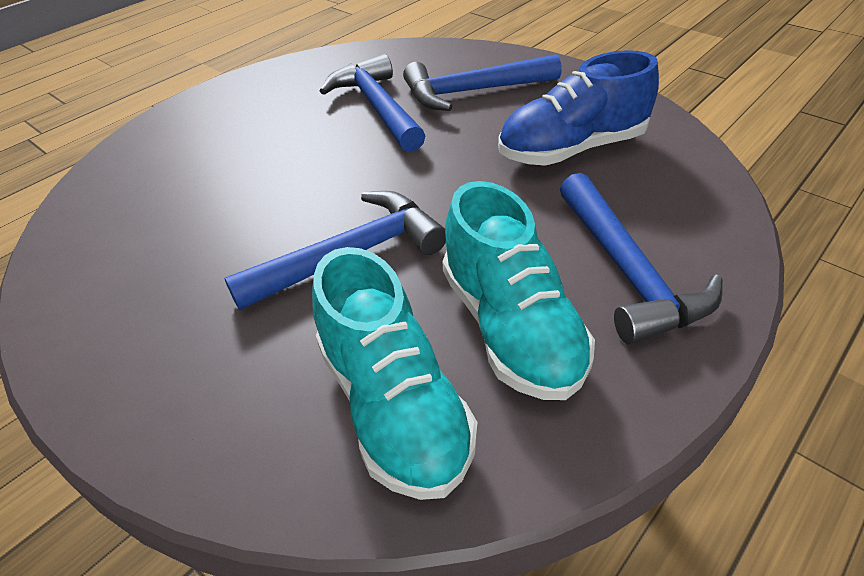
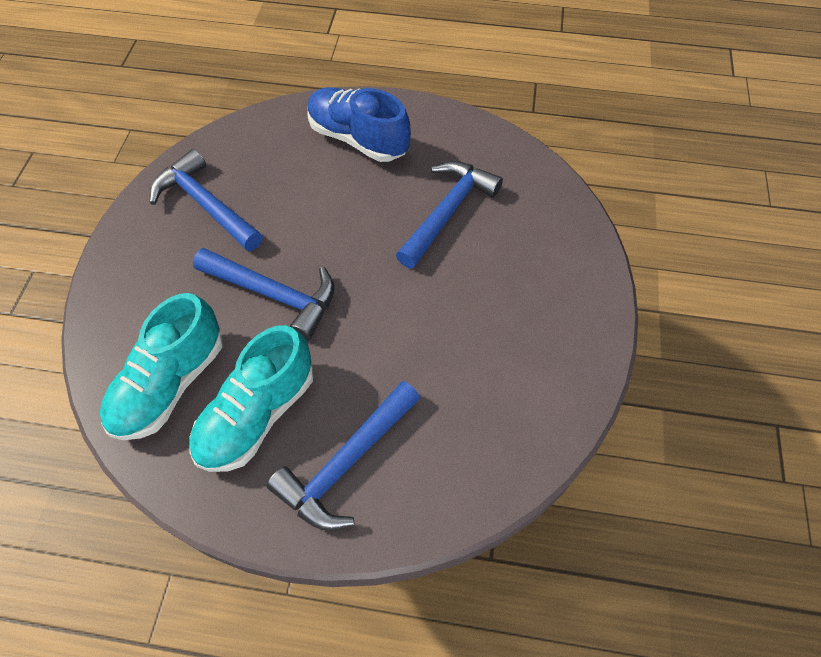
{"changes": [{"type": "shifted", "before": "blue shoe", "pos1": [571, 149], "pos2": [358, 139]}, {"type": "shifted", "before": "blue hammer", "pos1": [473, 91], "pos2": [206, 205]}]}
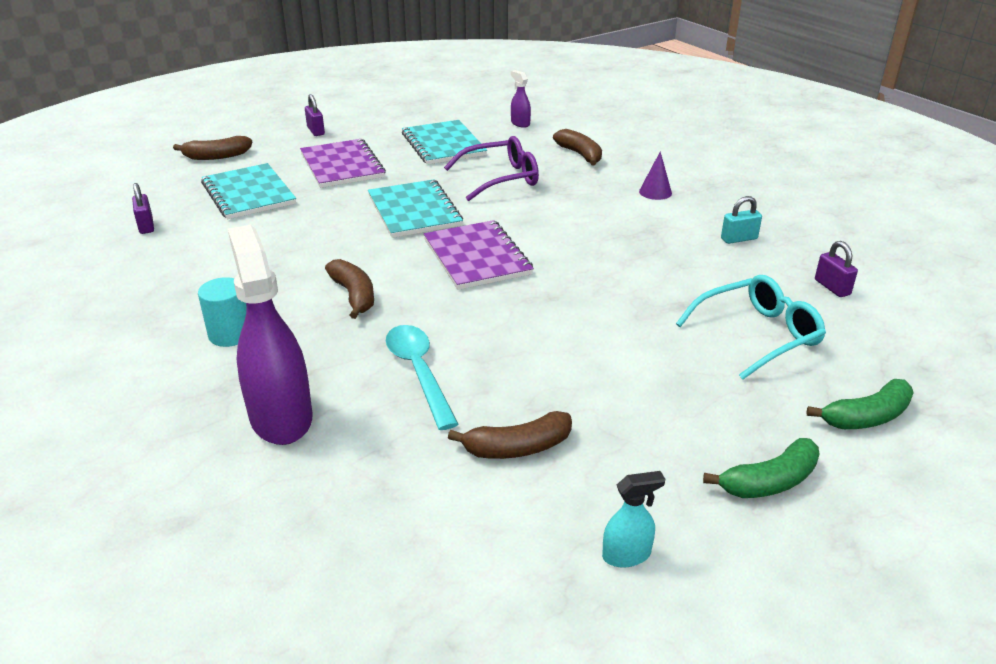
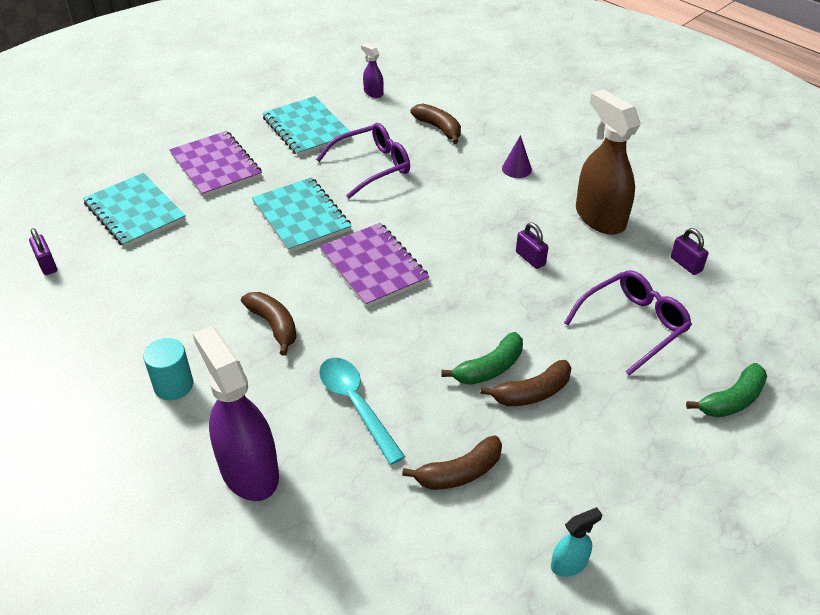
{"changes": [{"type": "shifted", "before": "royal purple lock", "pos1": [316, 131], "pos2": [530, 258]}, {"type": "shifted", "before": "brown banana", "pos1": [216, 156], "pos2": [532, 393]}, {"type": "swapped", "before": "teal lock", "after": "brown sprayer", "pos1": [739, 239], "pos2": [599, 217]}, {"type": "repainted", "before": "teal eyeglasses", "after": "royal purple eyeglasses", "pos1": [757, 335], "pos2": [632, 325]}, {"type": "shifted", "before": "leaf-green banana", "pos1": [769, 482], "pos2": [489, 368]}]}
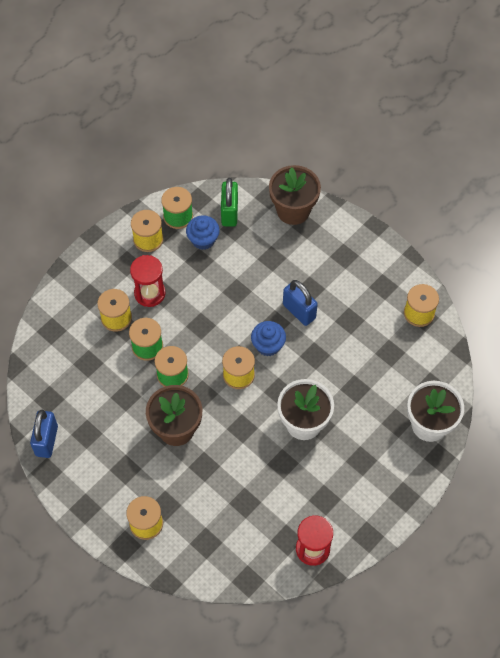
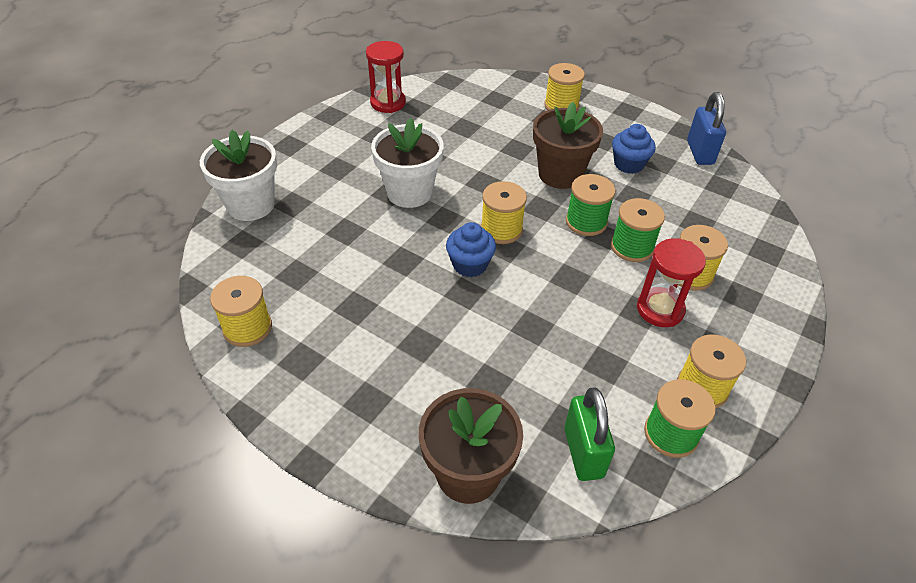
{"changes": [{"type": "shifted", "before": "blue cupcake", "pos1": [203, 240], "pos2": [628, 164]}, {"type": "gone", "before": "blue lock", "pos1": [299, 311]}]}
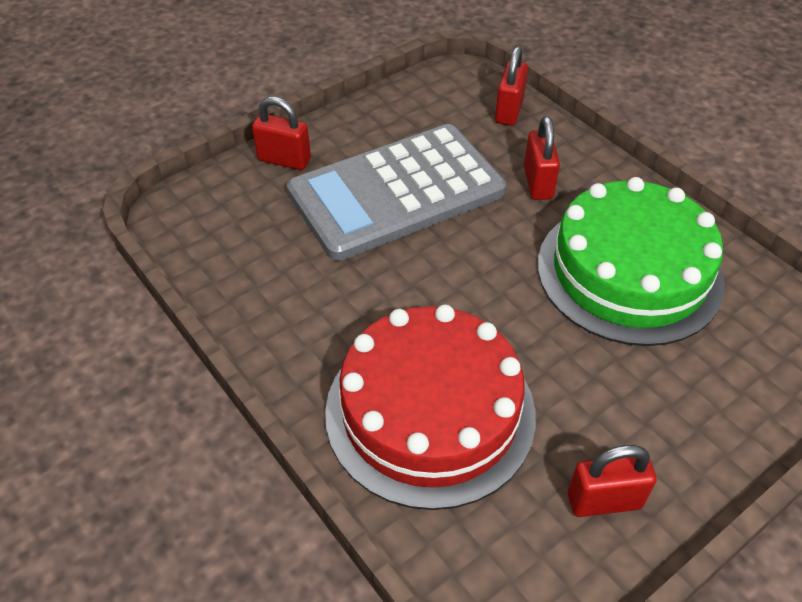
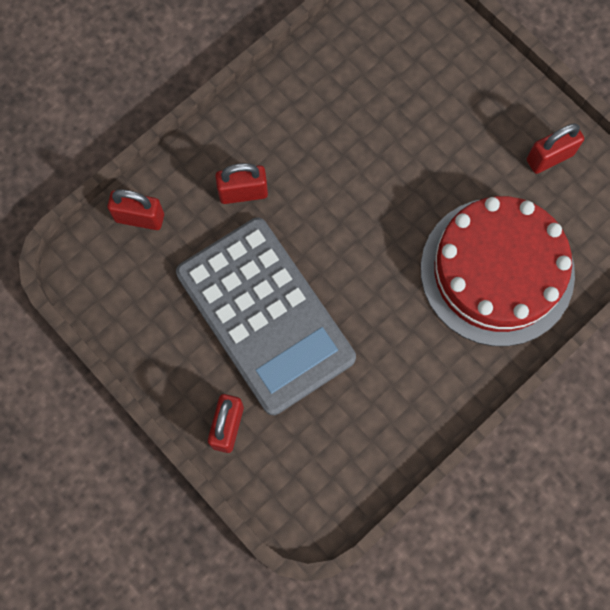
{"changes": [{"type": "gone", "before": "leaf-green gateau", "pos1": [629, 272]}, {"type": "rotated", "before": "crimson lock", "pos1": [604, 501], "pos2": [549, 157], "turn": 75}]}
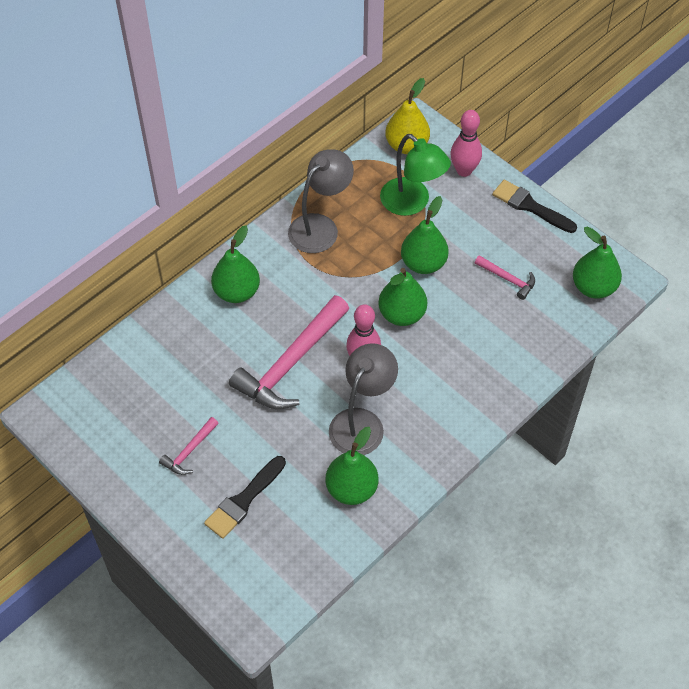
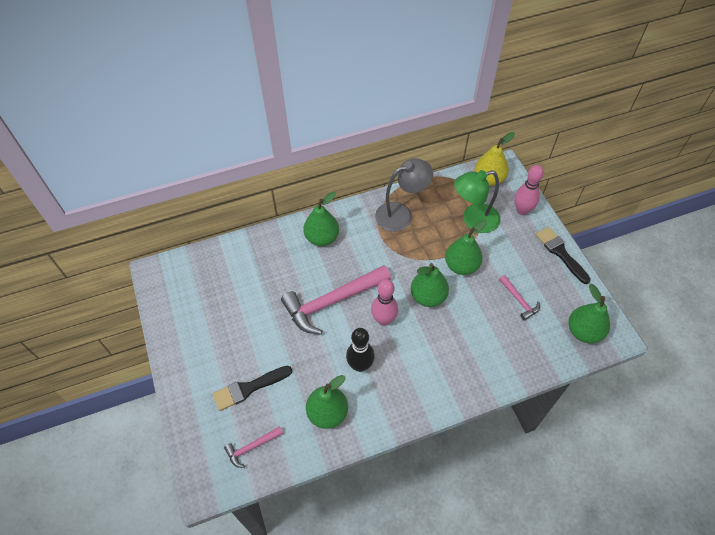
{"changes": [{"type": "rotated", "before": "leaf-green desk lamp", "pos1": [412, 203], "pos2": [473, 220], "turn": 90}, {"type": "swapped", "before": "ash-grey desk lamp", "after": "ebony tenpin", "pos1": [362, 422], "pos2": [360, 365]}, {"type": "shifted", "before": "pink hammer", "pos1": [189, 451], "pos2": [252, 447]}]}
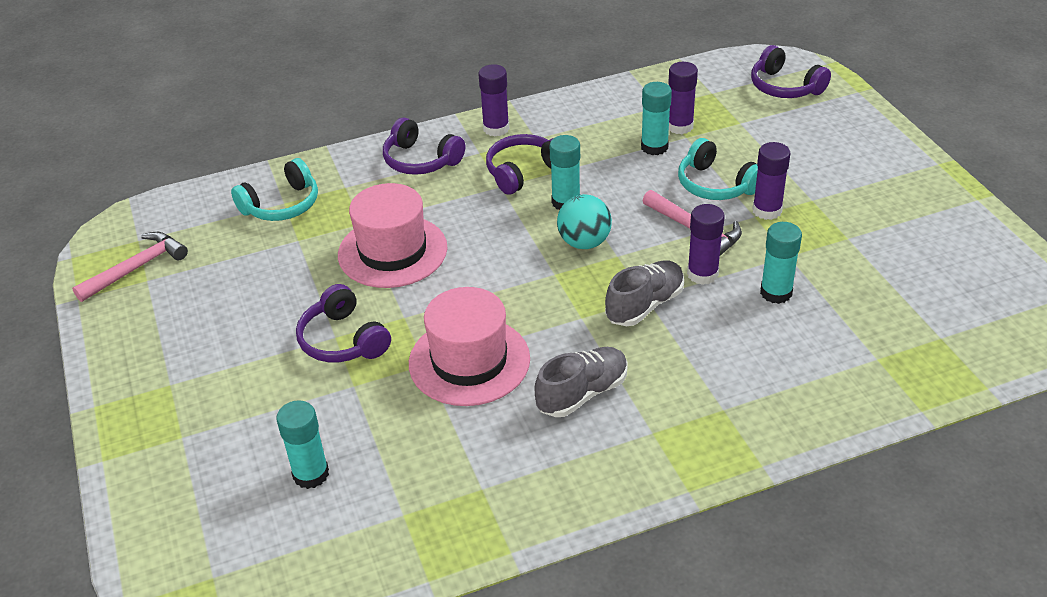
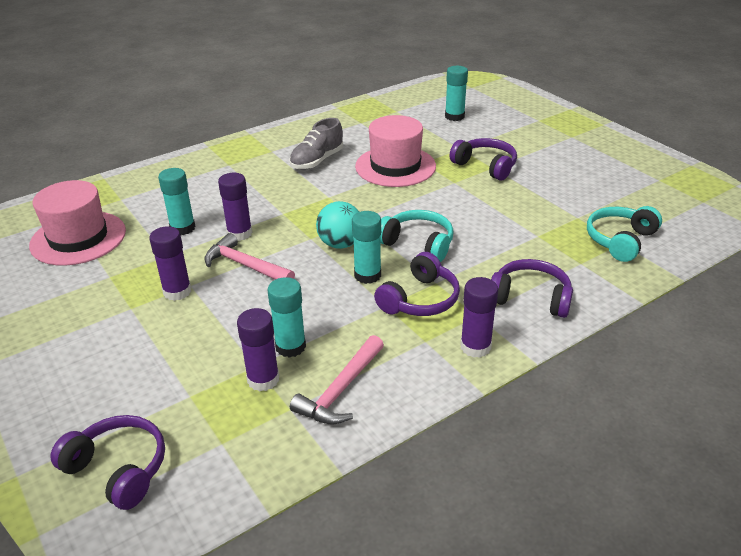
{"changes": [{"type": "shifted", "before": "teal over-ear headphones", "pos1": [716, 185], "pos2": [418, 244]}, {"type": "shifted", "before": "pink hat", "pos1": [392, 251], "pos2": [78, 238]}, {"type": "shifted", "before": "pink hammer", "pos1": [136, 268], "pos2": [341, 390]}, {"type": "gone", "before": "ash-grey shoe", "pos1": [644, 305]}]}
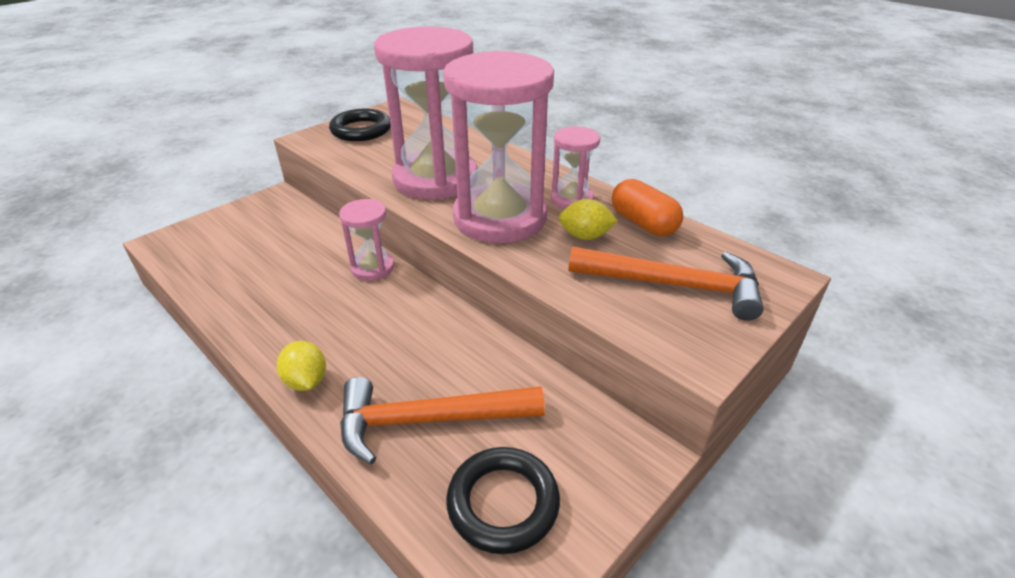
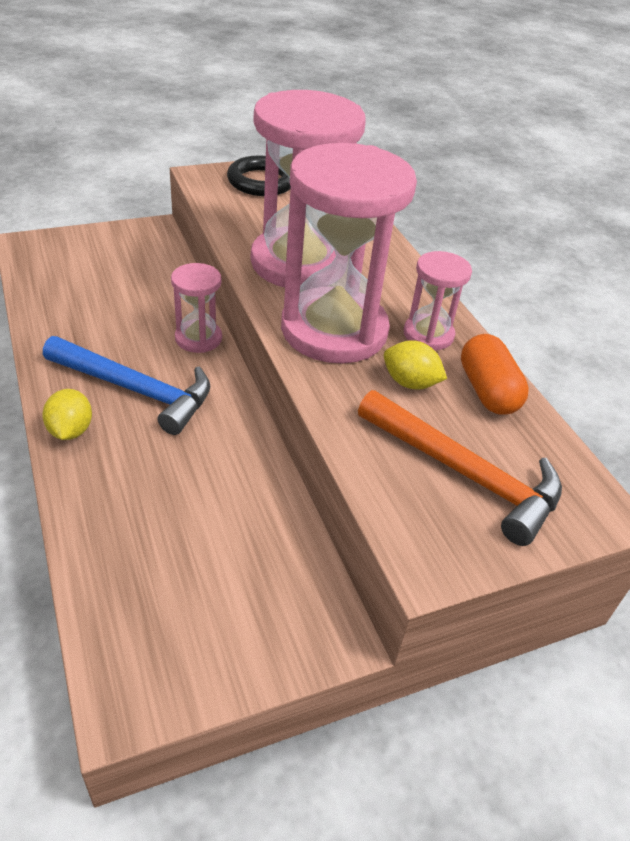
{"changes": [{"type": "gone", "before": "bright orange hammer", "pos1": [428, 420]}, {"type": "gone", "before": "ebony hoop", "pos1": [503, 503]}, {"type": "new", "after": "blue hammer", "pos2": [136, 390]}]}
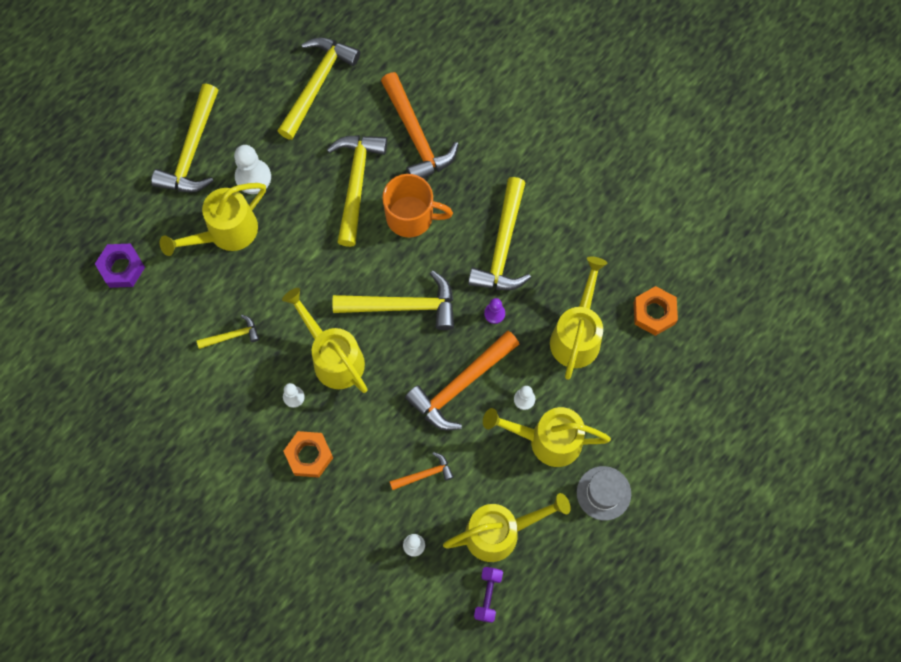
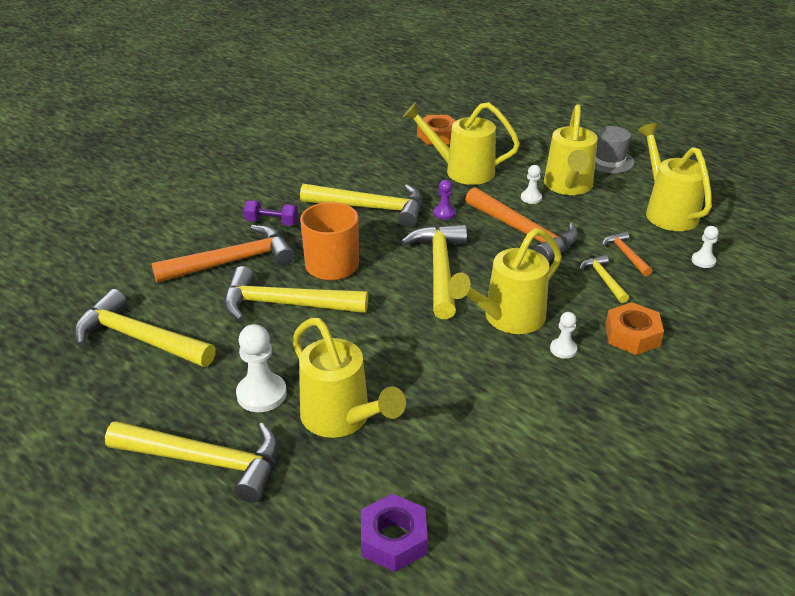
{"changes": [{"type": "shifted", "before": "yellow hammer", "pos1": [232, 335], "pos2": [603, 279]}, {"type": "shifted", "before": "royal purple free weight", "pos1": [488, 595], "pos2": [272, 222]}]}
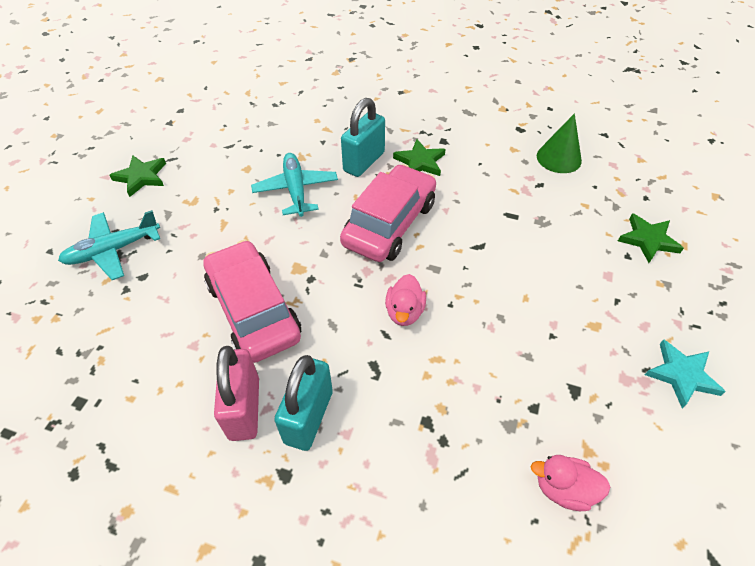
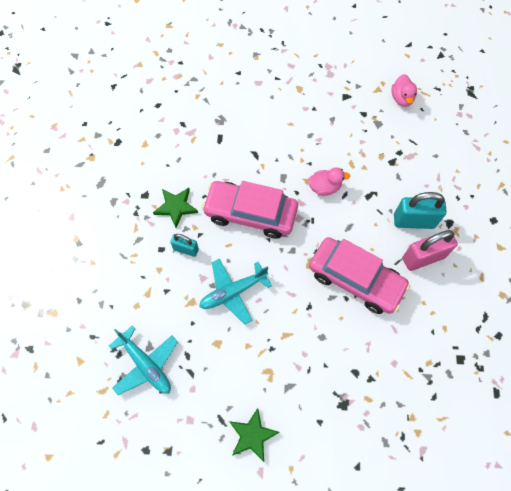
{"changes": [{"type": "scaled", "before": "teal lock", "pos1": [364, 162], "pos2": [186, 249], "scale": 0.59}, {"type": "gone", "before": "leaf-green cone", "pos1": [559, 158]}, {"type": "shifted", "before": "teal toy plane", "pos1": [113, 250], "pos2": [146, 365]}, {"type": "gone", "before": "leaf-green star", "pos1": [648, 240]}, {"type": "rotated", "before": "pink toy car", "pos1": [253, 310], "pos2": [355, 279], "turn": -105}, {"type": "gone", "before": "teal star", "pos1": [681, 375]}]}
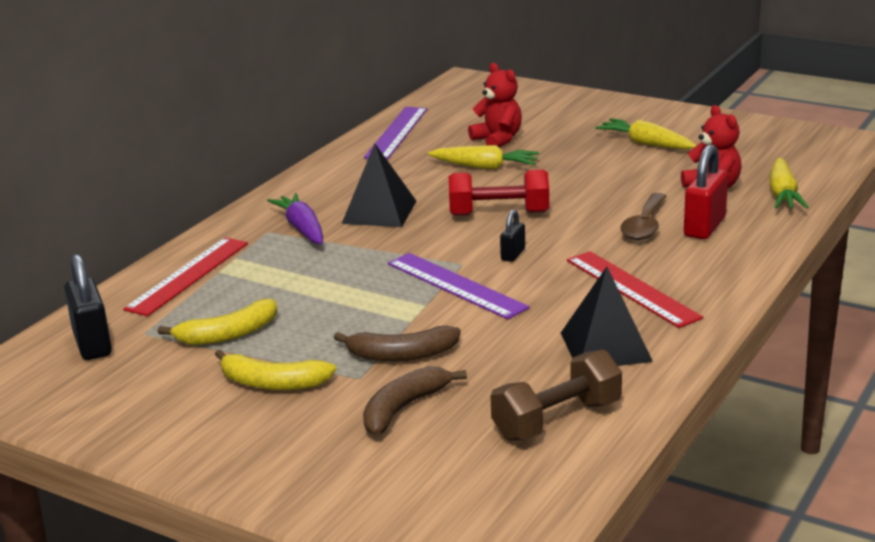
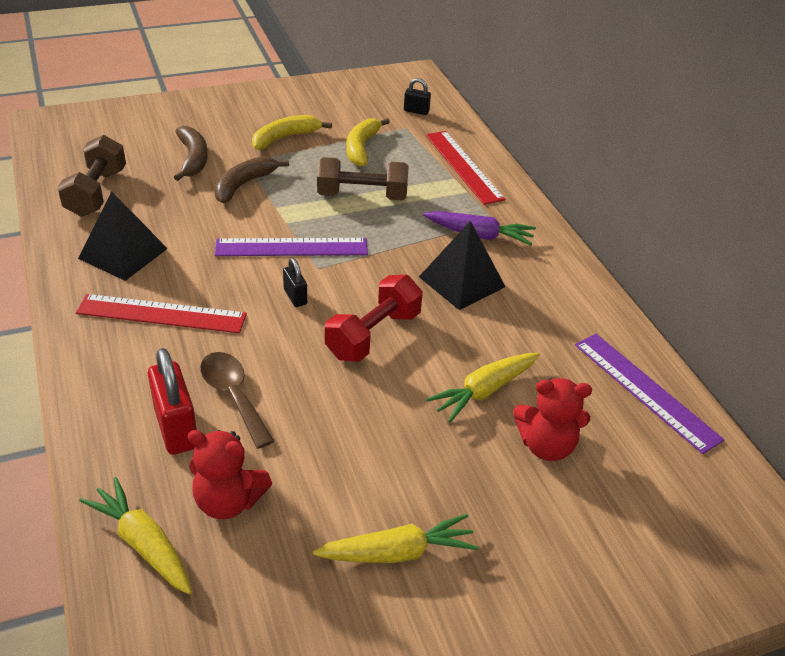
{"changes": [{"type": "scaled", "before": "ebony lock", "pos1": [92, 344], "pos2": [416, 111], "scale": 0.54}, {"type": "new", "after": "brown free weight", "pos2": [362, 196]}]}
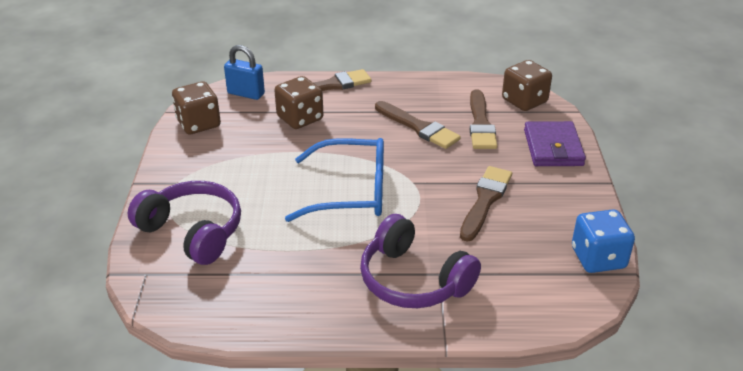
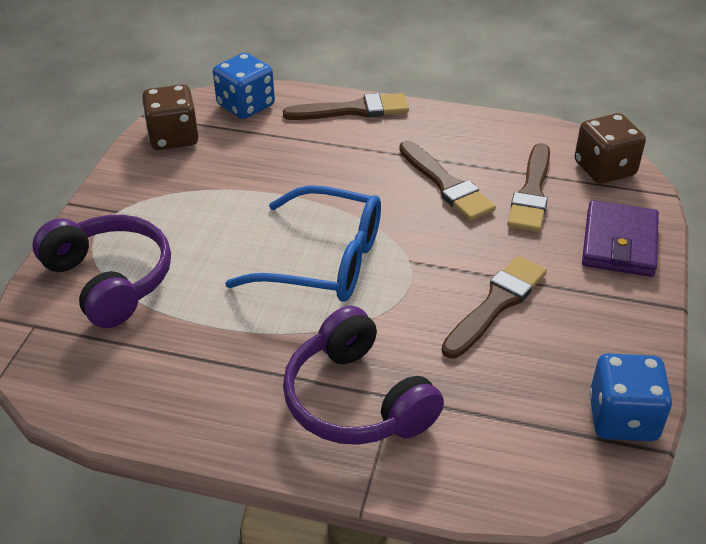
{"changes": [{"type": "swapped", "before": "blue lock", "after": "blue dice", "pos1": [246, 94], "pos2": [246, 106]}, {"type": "gone", "before": "brown dice", "pos1": [300, 118]}]}
